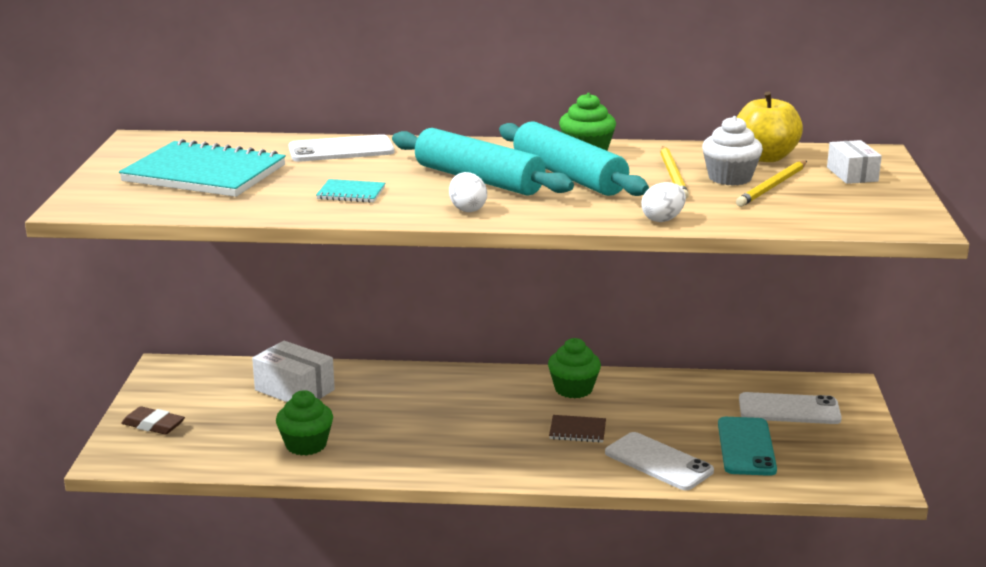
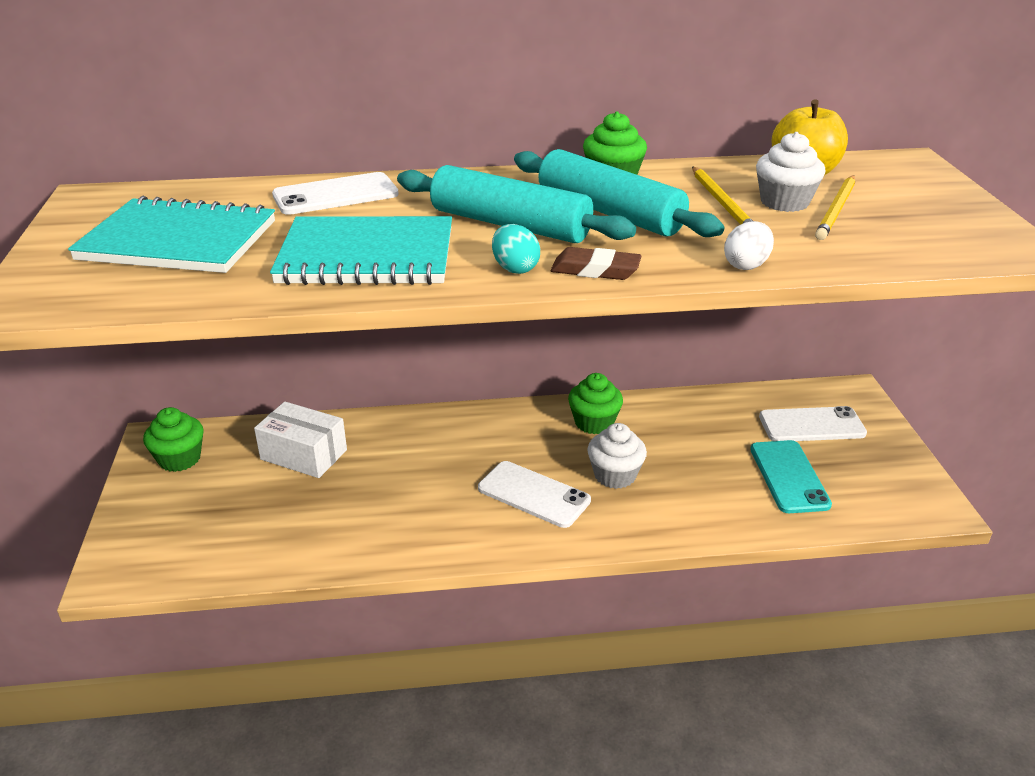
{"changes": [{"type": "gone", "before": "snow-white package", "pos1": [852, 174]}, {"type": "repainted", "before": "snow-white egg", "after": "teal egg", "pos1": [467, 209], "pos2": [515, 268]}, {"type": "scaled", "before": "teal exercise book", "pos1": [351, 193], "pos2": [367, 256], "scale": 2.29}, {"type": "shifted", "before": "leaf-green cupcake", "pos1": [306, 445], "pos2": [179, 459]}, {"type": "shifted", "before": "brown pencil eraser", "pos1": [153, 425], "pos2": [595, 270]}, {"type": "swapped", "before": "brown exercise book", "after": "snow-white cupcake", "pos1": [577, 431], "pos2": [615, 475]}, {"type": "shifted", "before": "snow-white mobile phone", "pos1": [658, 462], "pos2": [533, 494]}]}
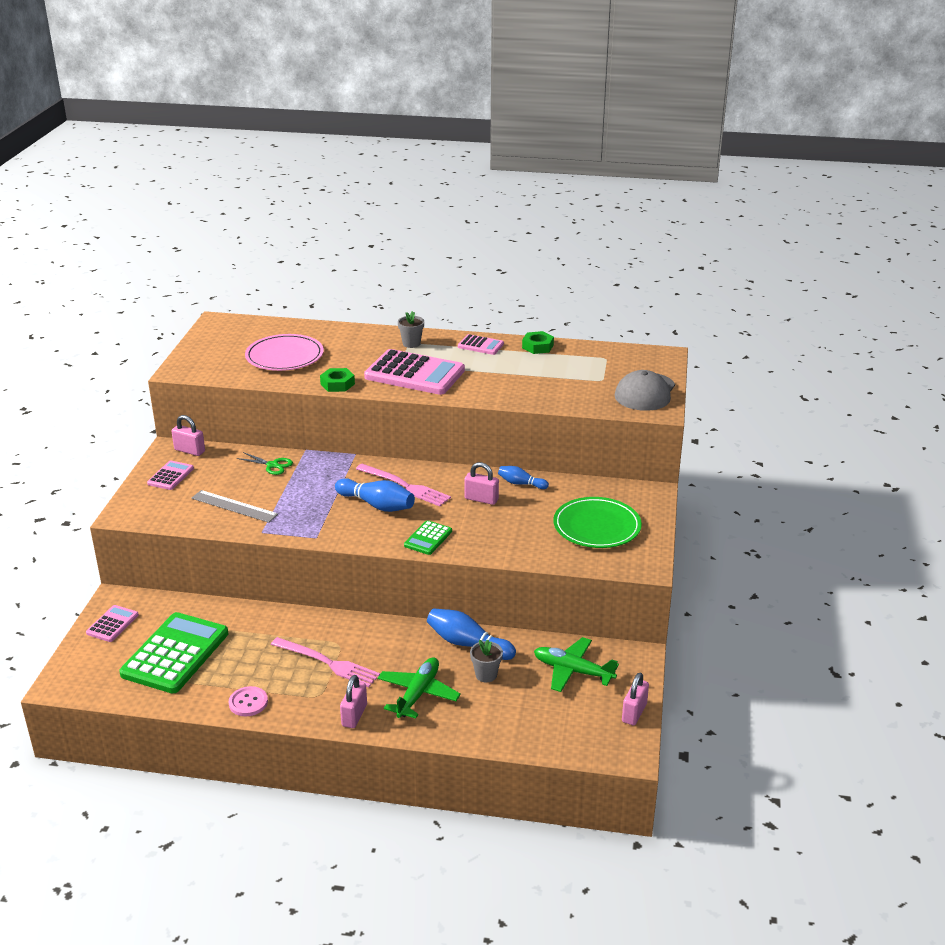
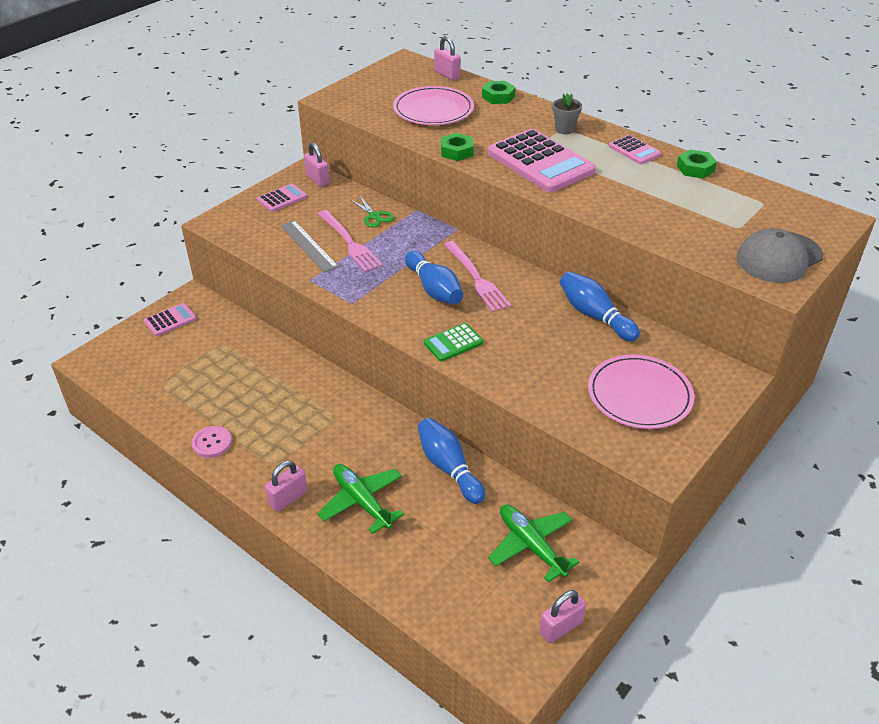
{"changes": [{"type": "shifted", "before": "pink lock", "pos1": [481, 499], "pos2": [447, 74]}, {"type": "scaled", "before": "blue tenpin", "pos1": [521, 483], "pos2": [594, 316], "scale": 1.69}, {"type": "repainted", "before": "leaf-green flat dish", "after": "pink flat dish", "pos1": [597, 526], "pos2": [639, 395]}, {"type": "gone", "before": "leaf-green calculator", "pos1": [175, 654]}, {"type": "shifted", "before": "pink dinner fork", "pos1": [328, 663], "pos2": [349, 243]}, {"type": "gone", "before": "ash-grey flower pot", "pos1": [486, 675]}, {"type": "rotated", "before": "leaf-green toy plane", "pos1": [418, 694], "pos2": [362, 501], "turn": -90}, {"type": "new", "after": "leaf-green hex nut", "pos2": [498, 97]}]}
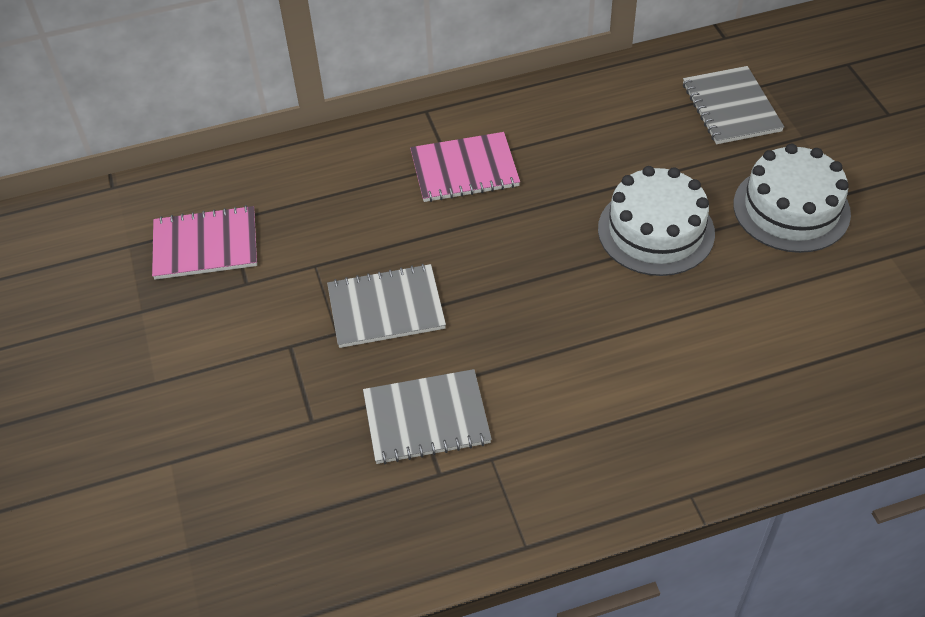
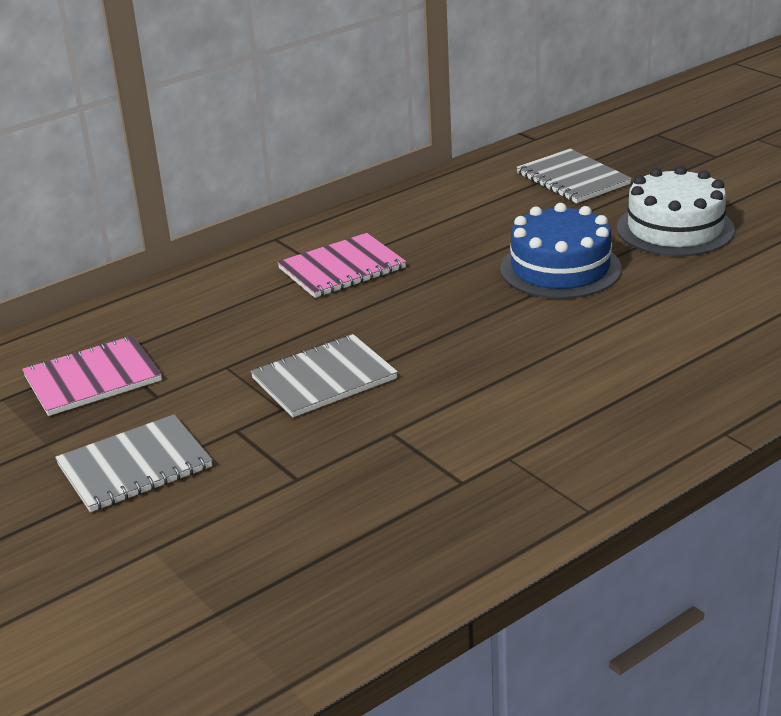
{"changes": [{"type": "repainted", "before": "snow-white gateau", "after": "blue gateau", "pos1": [656, 231], "pos2": [560, 268]}, {"type": "shifted", "before": "ash-grey exercise book", "pos1": [426, 419], "pos2": [134, 466]}]}
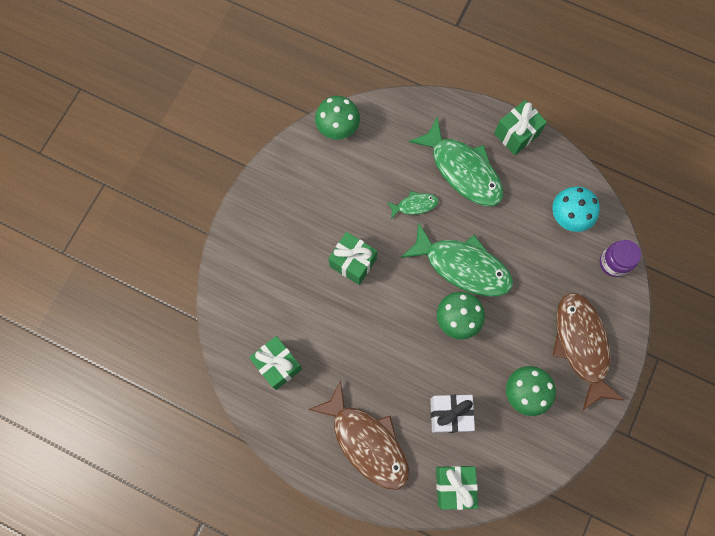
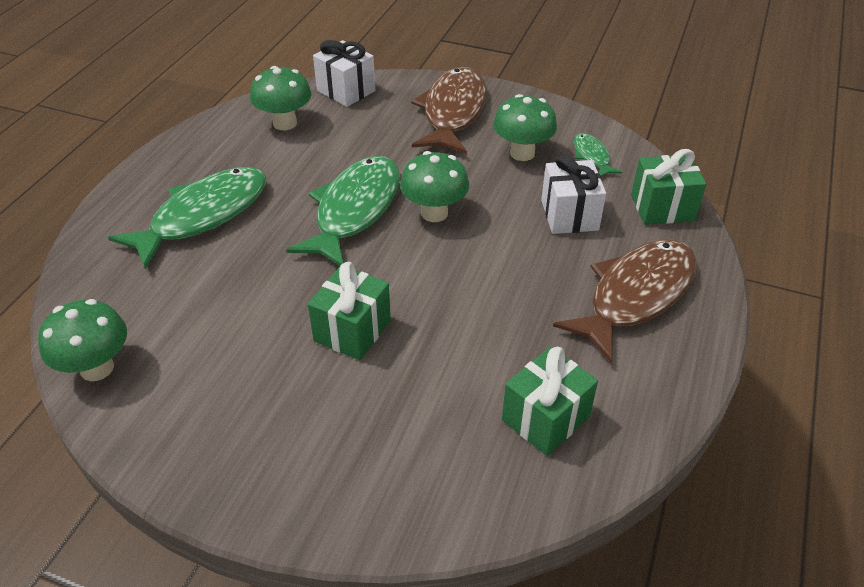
{"changes": [{"type": "gone", "before": "leaf-green present", "pos1": [516, 134]}, {"type": "repainted", "before": "teal toadstool", "after": "leaf-green toadstool", "pos1": [568, 217], "pos2": [285, 123]}, {"type": "shifted", "before": "leaf-green toy fish", "pos1": [415, 205], "pos2": [592, 156]}, {"type": "swapped", "before": "royal purple preserve jar", "after": "snow-white present", "pos1": [614, 262], "pos2": [346, 91]}, {"type": "rotated", "before": "brown toy fish", "pos1": [581, 345], "pos2": [453, 112], "turn": 120}]}
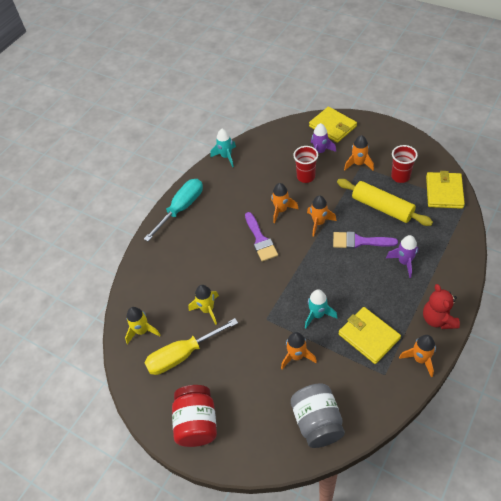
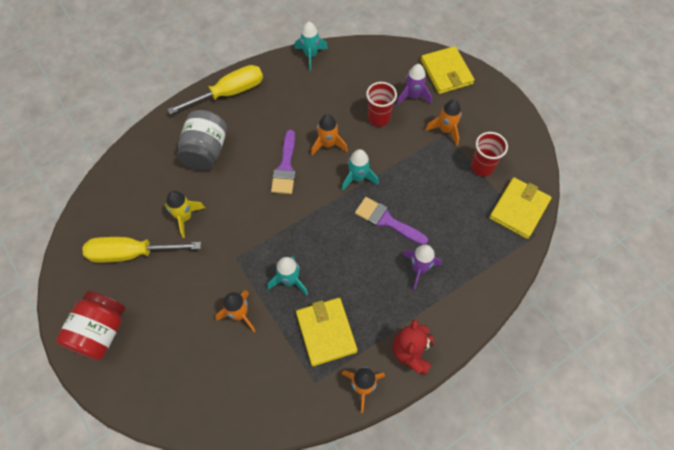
{"changes": [{"type": "repainted", "before": "teal flat screwdriver", "after": "yellow flat screwdriver", "pos1": [181, 209], "pos2": [228, 93]}, {"type": "gone", "before": "yellow rolling pin", "pos1": [382, 207]}, {"type": "repainted", "before": "bright orange spaceship", "after": "teal spaceship", "pos1": [319, 223], "pos2": [358, 178]}, {"type": "gone", "before": "yellow spaceship", "pos1": [142, 331]}, {"type": "shifted", "before": "ash-grey preserve jar", "pos1": [317, 422], "pos2": [205, 151]}]}
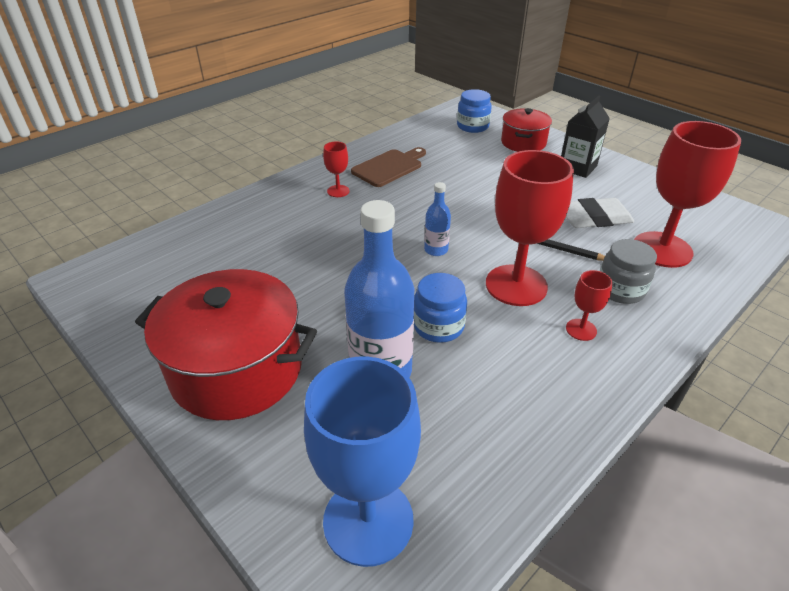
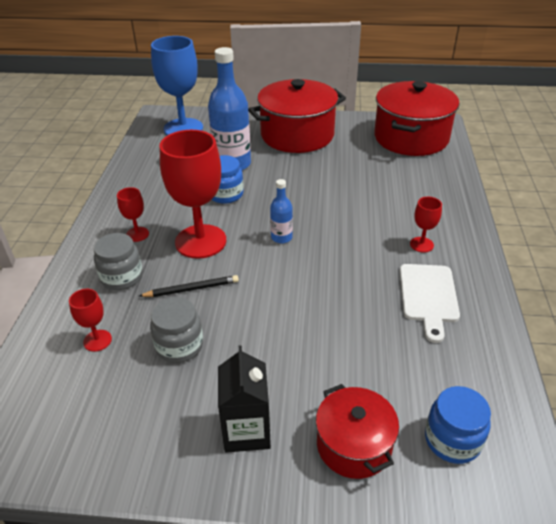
{"changes": [{"type": "scaled", "before": "crimson chalice", "pos1": [662, 249], "pos2": [97, 340], "scale": 0.45}, {"type": "repainted", "before": "brown chopping board", "after": "snow-white chopping board", "pos1": [389, 167], "pos2": [428, 296]}, {"type": "swapped", "before": "snow-white pencil eraser", "after": "ash-grey preserve jar", "pos1": [594, 218], "pos2": [179, 346]}, {"type": "new", "after": "crimson cooking pot", "pos2": [411, 138]}]}
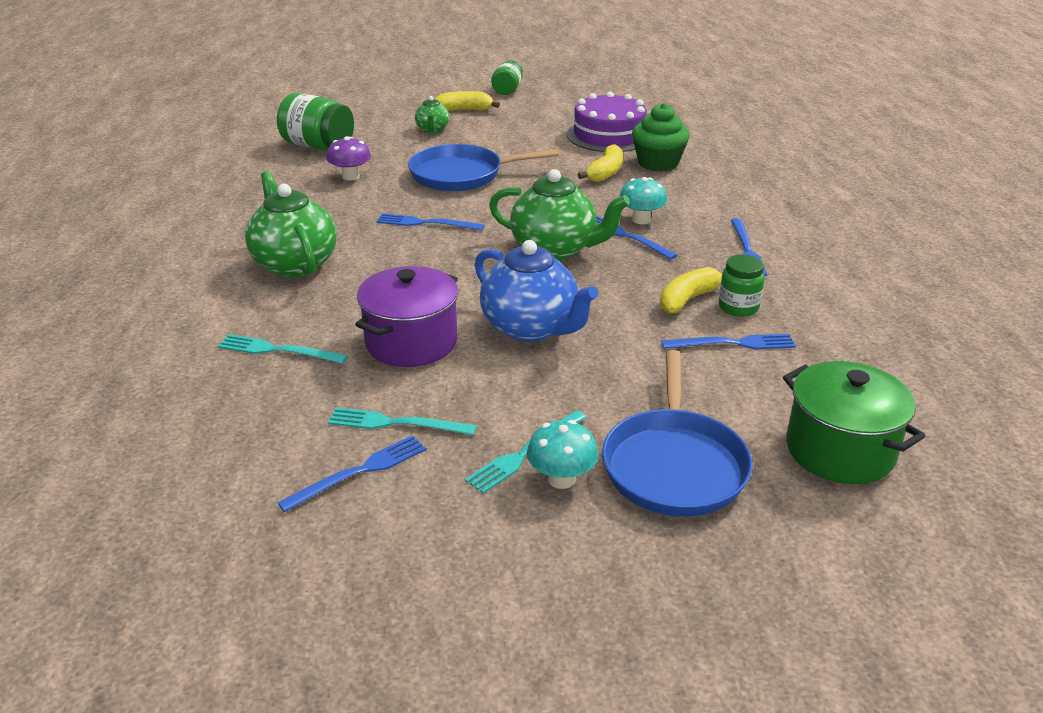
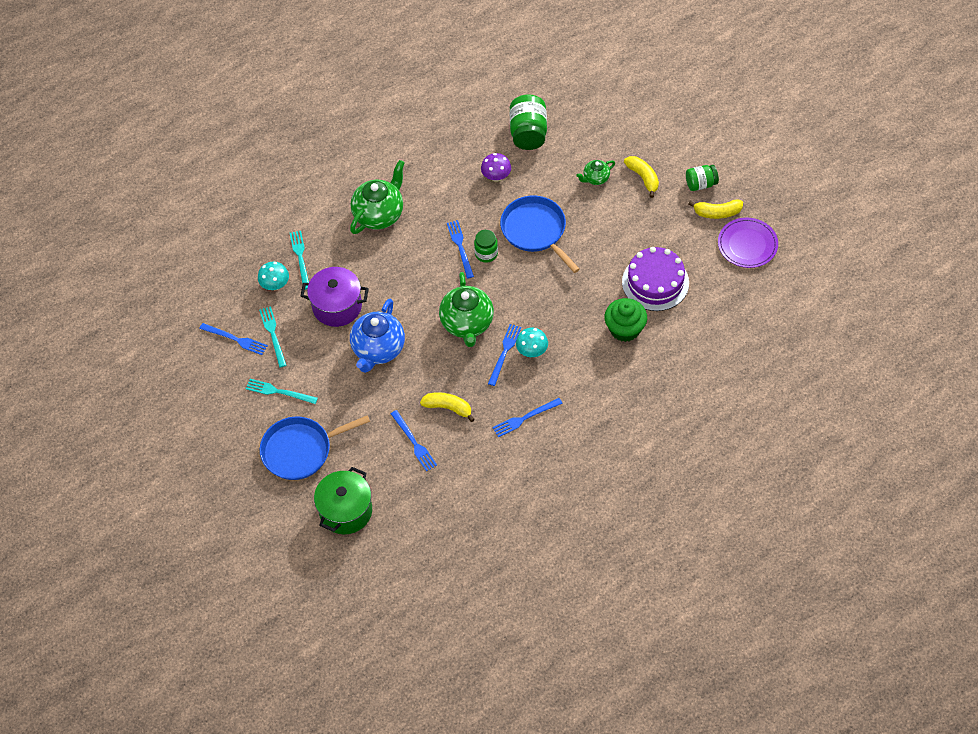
{"changes": [{"type": "shifted", "before": "yellow banana", "pos1": [605, 172], "pos2": [717, 212]}, {"type": "shifted", "before": "leaf-green preserve jar", "pos1": [738, 307], "pos2": [486, 254]}, {"type": "shifted", "before": "teal toadstool", "pos1": [561, 479], "pos2": [275, 285]}, {"type": "new", "after": "royal purple flat dish", "pos2": [747, 245]}]}
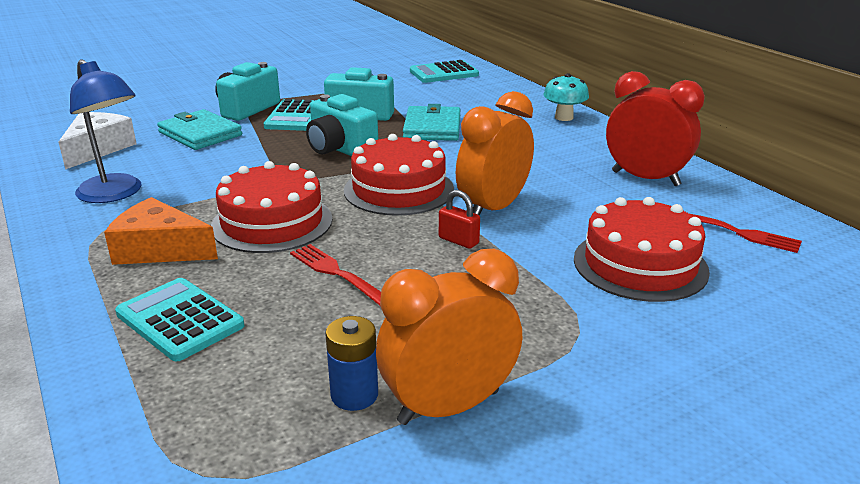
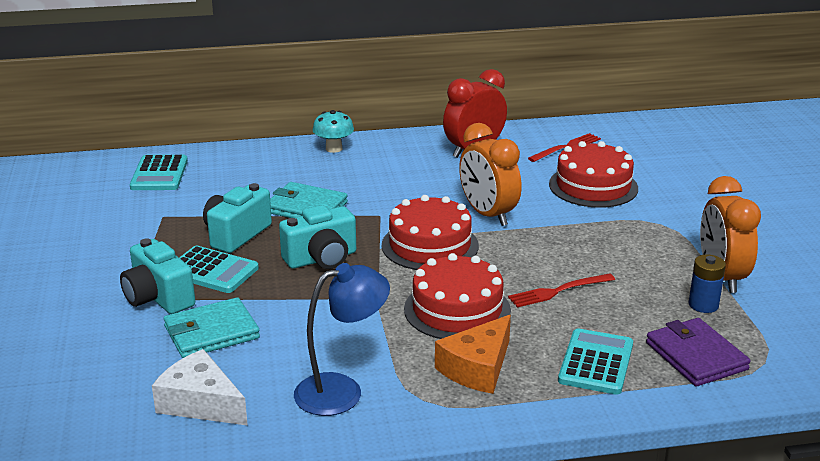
{"changes": [{"type": "gone", "before": "crimson lock", "pos1": [458, 241]}, {"type": "rotated", "before": "teal calculator", "pos1": [180, 320], "pos2": [596, 363], "turn": 135}, {"type": "new", "after": "royal purple wallet", "pos2": [696, 356]}]}
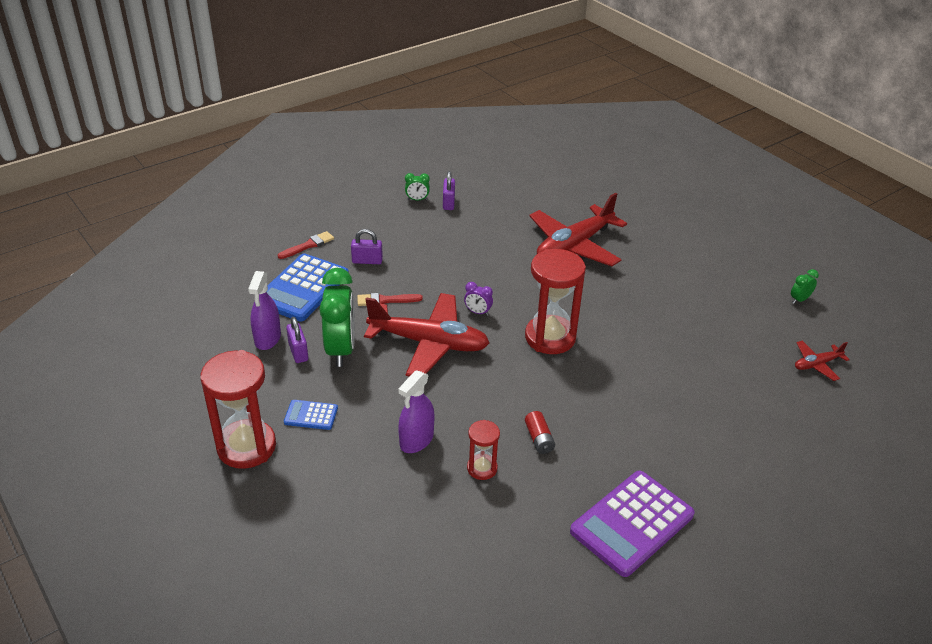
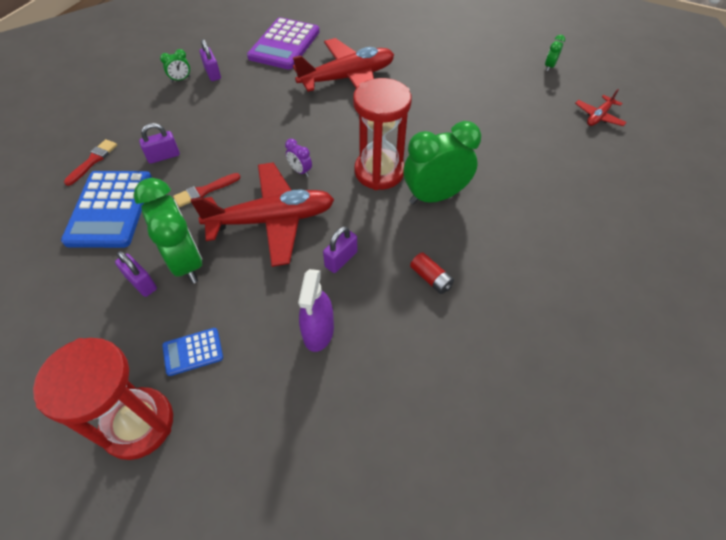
{"changes": [{"type": "rotated", "before": "crimson toy plane", "pos1": [574, 246], "pos2": [347, 78], "turn": -135}, {"type": "gone", "before": "royal purple sprayer", "pos1": [267, 338]}, {"type": "rotated", "before": "royal purple alarm clock", "pos1": [478, 312], "pos2": [300, 171], "turn": 45}, {"type": "gone", "before": "crimson hourglass", "pos1": [482, 468]}, {"type": "shifted", "before": "royal purple calculator", "pos1": [631, 523], "pos2": [284, 44]}, {"type": "new", "after": "leaf-green alarm clock", "pos2": [435, 196]}, {"type": "new", "after": "royal purple lock", "pos2": [341, 259]}]}
